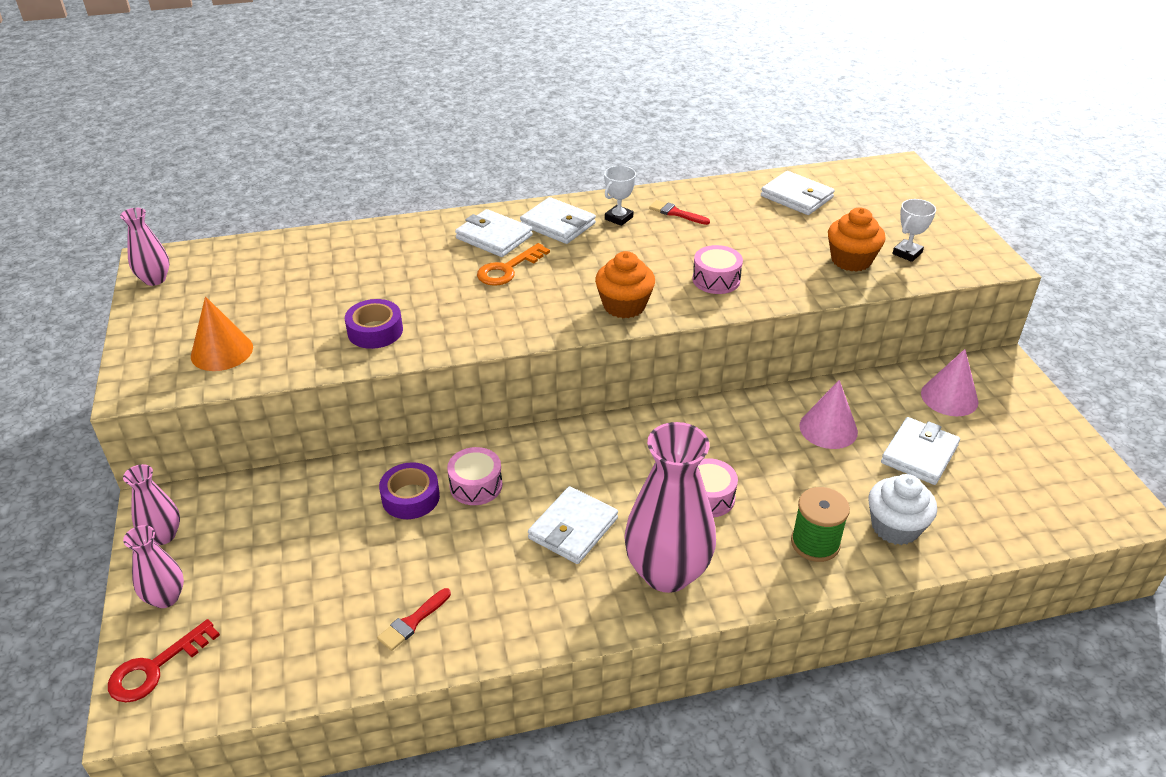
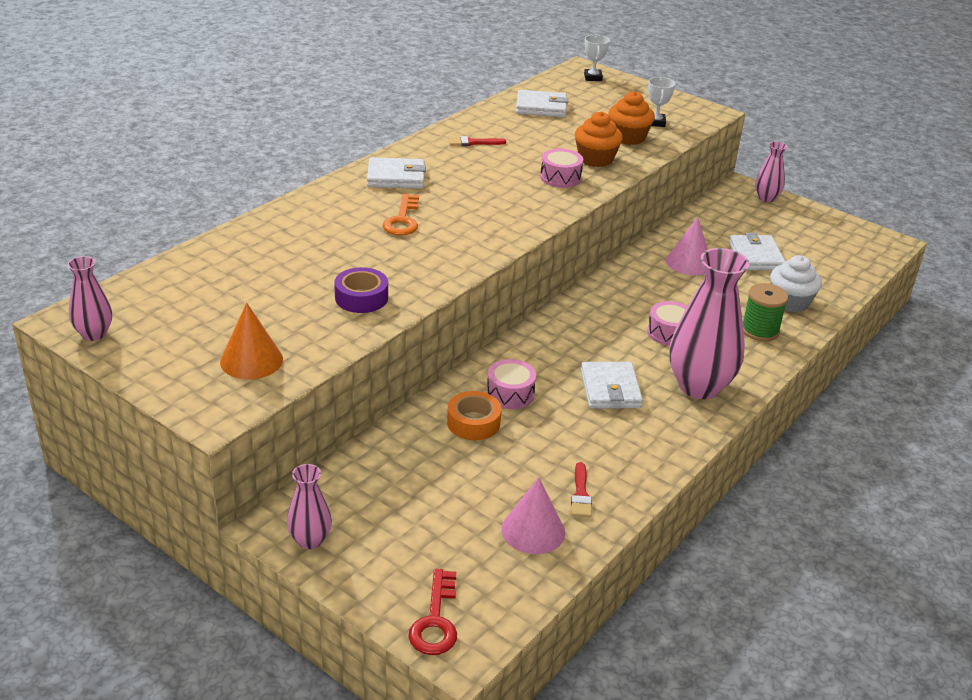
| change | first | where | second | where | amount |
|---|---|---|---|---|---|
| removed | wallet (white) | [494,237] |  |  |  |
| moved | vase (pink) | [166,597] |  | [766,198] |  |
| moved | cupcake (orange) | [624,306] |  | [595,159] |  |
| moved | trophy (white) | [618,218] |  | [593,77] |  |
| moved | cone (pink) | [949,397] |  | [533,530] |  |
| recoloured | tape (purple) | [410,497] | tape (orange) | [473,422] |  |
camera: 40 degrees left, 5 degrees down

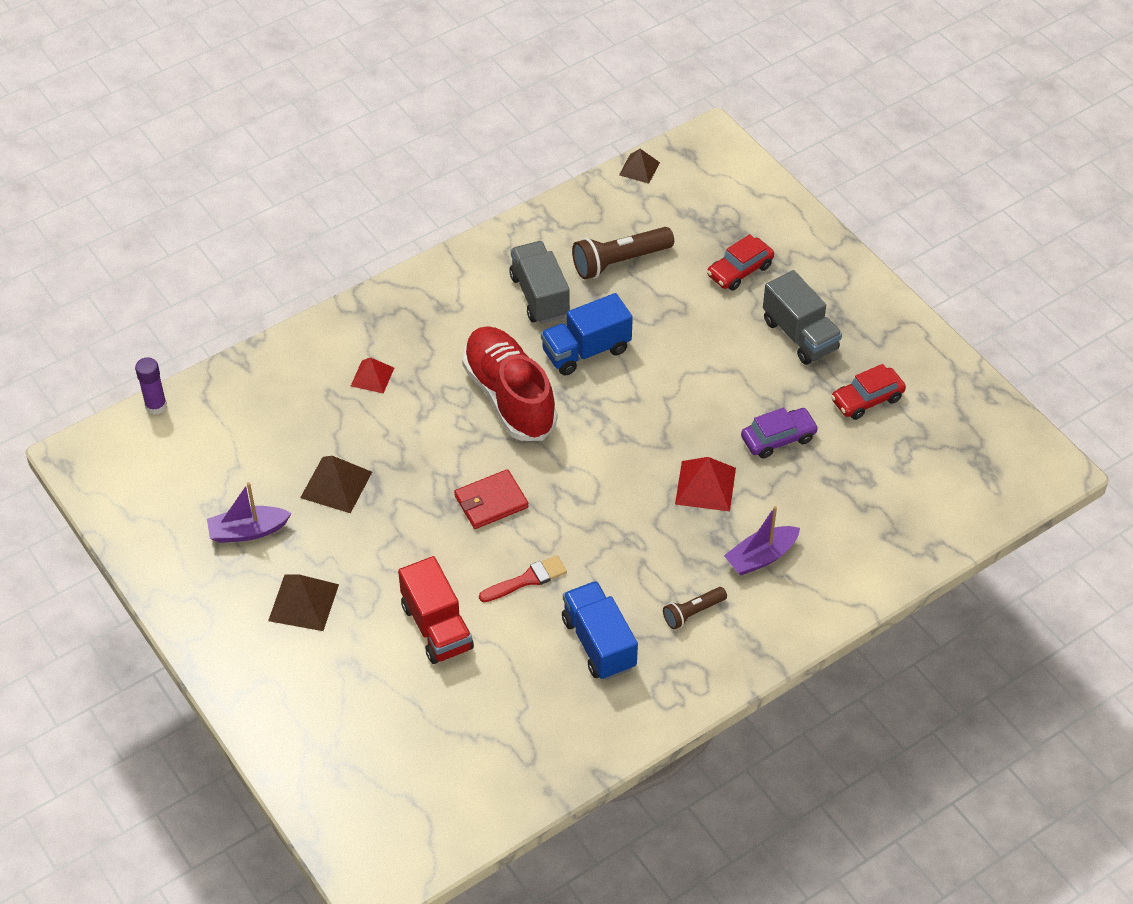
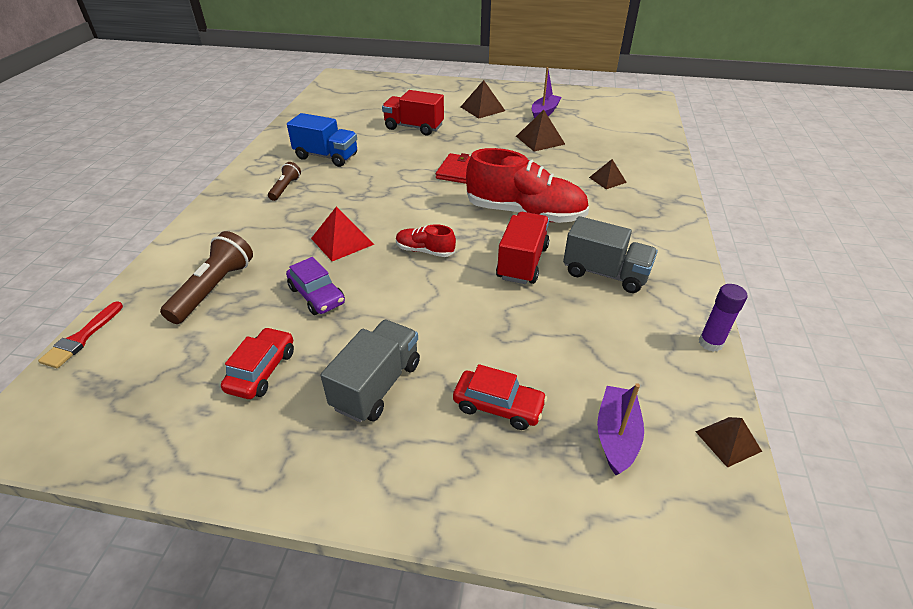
| change | first | where | second | where | amount |
|---|---|---|---|---|---|
| added |  |  | shoe (red) | [425,251] |  |
| moved | glue stick (purple) | [156,406] |  | [710,343] |  |
| moved | brush (red) | [527,579] |  | [81,338] |  |
| moved | flashlight (brown) | [620,262] |  | [214,289] |  |
| moved | boat (purple) | [761,557] |  | [616,435] |  |
| recoloured | pyramid (red) | [372,377] | pyramid (brown) | [607,180] |  |
| recoloured | truck (blue) | [586,351] | truck (red) | [522,262] |  |
| turned | car (red) | [739,271] |  | [498,406] | 105 degrees clockwise |
| turned | car (purple) | [778,438] |  | [317,295] | 60 degrees counterclockwise |
| turned | truck (grey) | [800,335] |  | [377,385] | 105 degrees clockwise |
camera: 135 degrees right, 10 degrees down

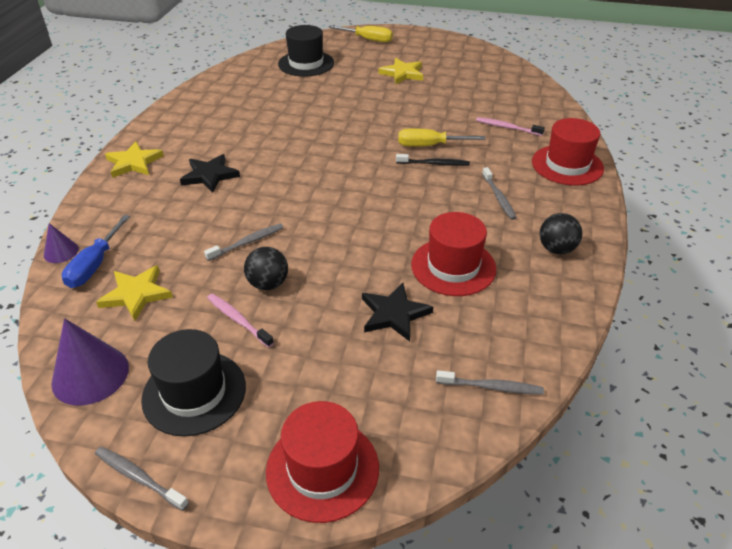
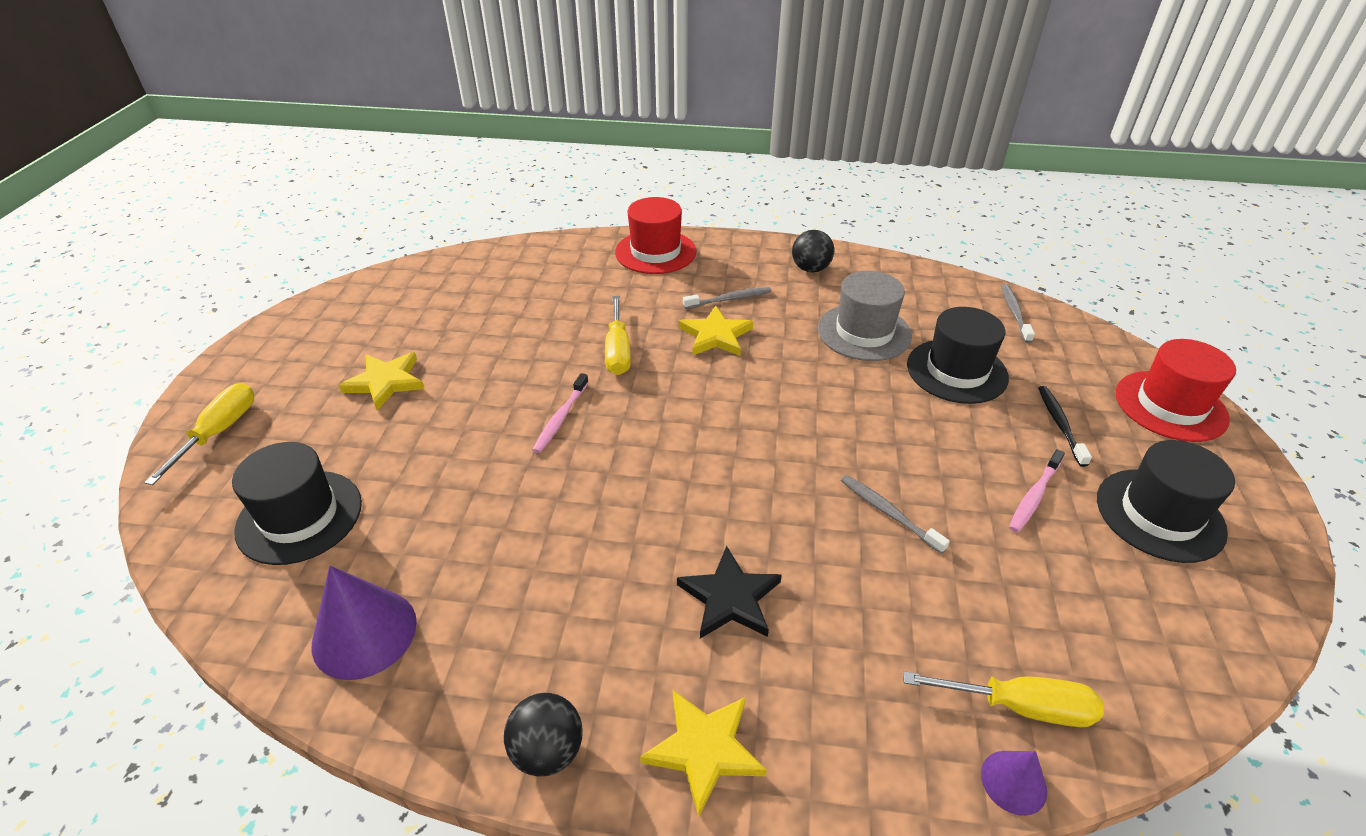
| change | first | where | second | where | amount |
|---|---|---|---|---|---|
| removed | toothbrush (grey) | [139,478] |  |  |  |
| moved | cone (purple) | [90,374] |  | [364,633] |  |
| moved | star (yellow) | [136,294] |  | [716,335] |  |
| moved | ball (black) | [268,284] |  | [548,750] |  |
| moved | toothbrush (black) | [434,164] |  | [1060,425] |  |
| moved | toothbrush (pink) | [507,127] |  | [561,418] |  |
| replaced | star (black) | [394,314] | hat (black) | [956,371] |  |
| recoloured | screwdriver (blue) | [95,265] | screwdriver (yellow) | [1019,706] |  |
| recoloured | hat (red) | [453,266] | hat (grey) | [864,332] |  |
camera: 95 degrees left, 0 degrees up

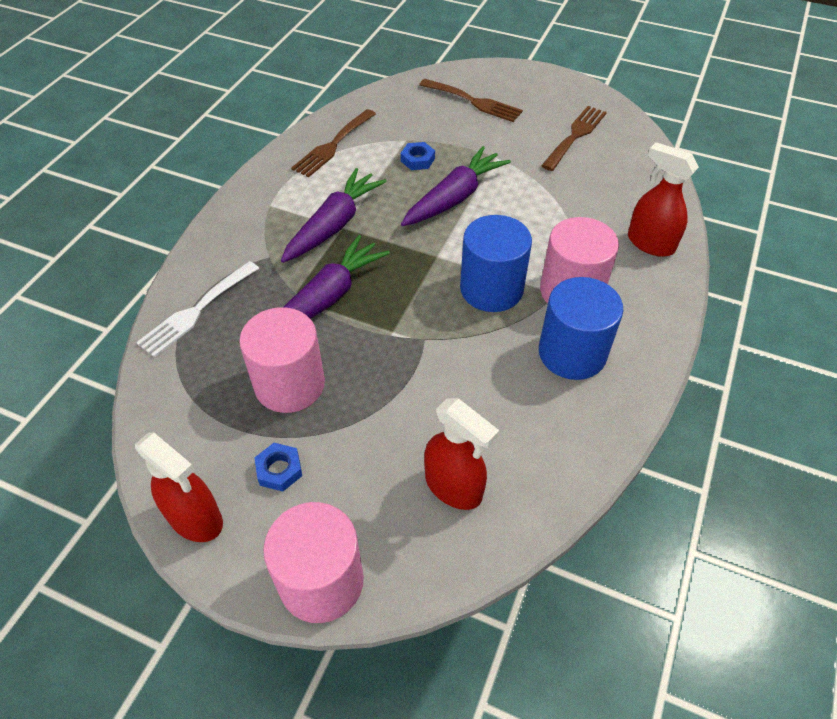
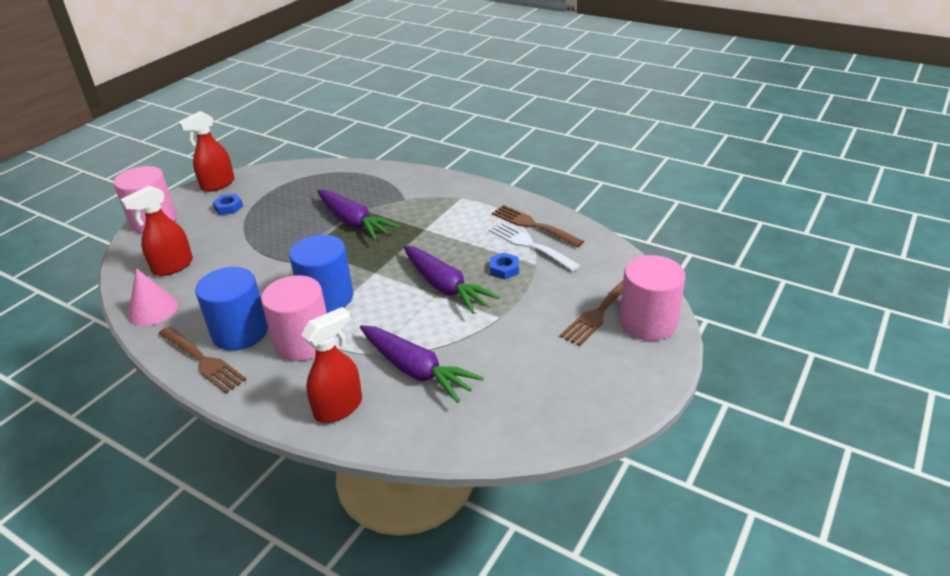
| change | first | where | second | where | amount |
|---|---|---|---|---|---|
| added |  |  | cone (pink) | [153,310] |  |
| moved | fork (white) | [196,311] |  | [530,245] |  |
| moved | cylinder (pink) | [289,384] |  | [648,322] |  |
| moved | carrot (purple) | [334,225] |  | [416,370] |  |
| moved | fork (brown) | [575,135] |  | [203,361] |  |
camera: 100 degrees right, 15 degrees down

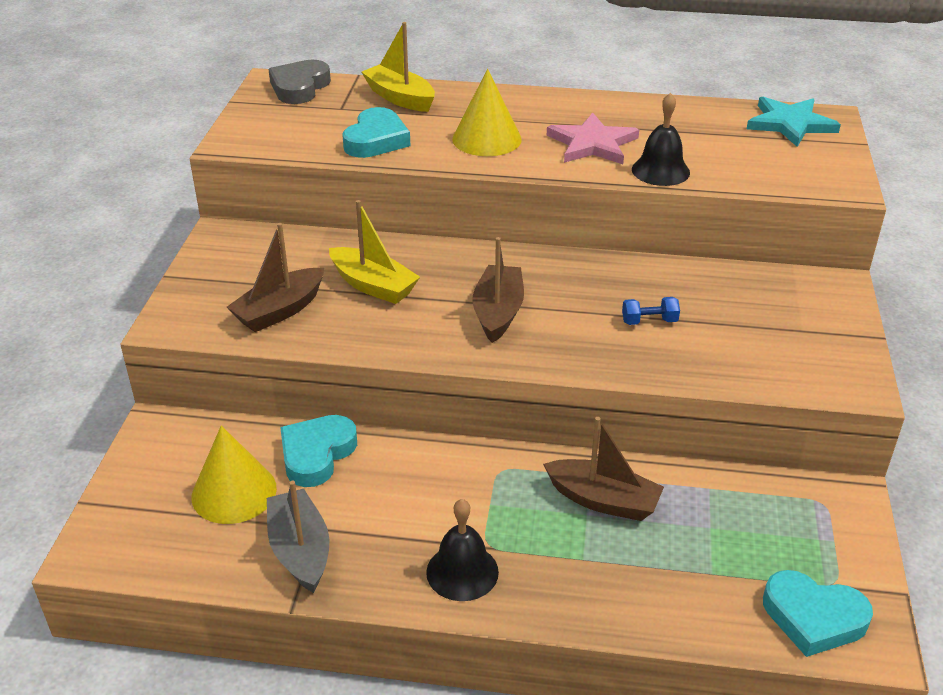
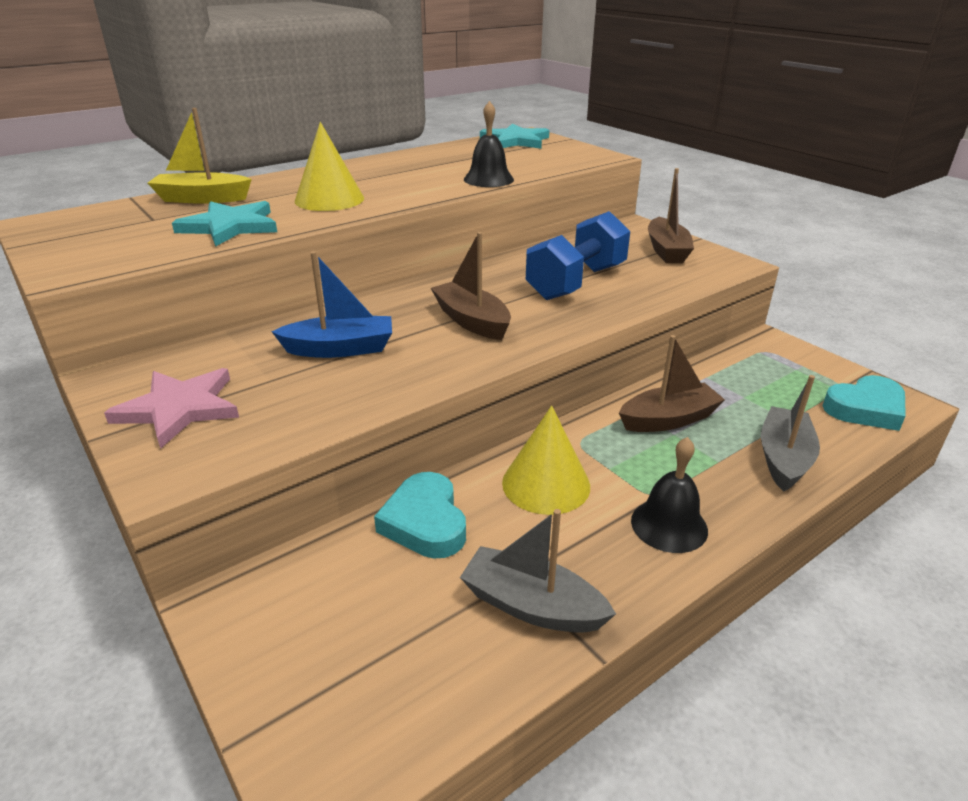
| change | first | where | second | where | amount |
|---|---|---|---|---|---|
| removed | heart (grey) | [299,87] |  |  |  |
| added |  |  | boat (grey) | [783,458] |  |
| moved | cone (yellow) | [234,492] |  | [546,484] |  |
| moved | boat (brown) | [280,310] |  | [666,250] |  |
| moved | star (pink) | [592,144] |  | [179,408] |  |
| replaced | heart (turquoise) | [376,140] | star (turquoise) | [230,226] |  |
| recoloured | boat (yellow) | [373,286] | boat (blue) | [340,349] |  |
| resized | dumbbell (blue) | [649,321] |  | [576,282] | x2.48 |
camera: 45 degrees left, 5 degrees down

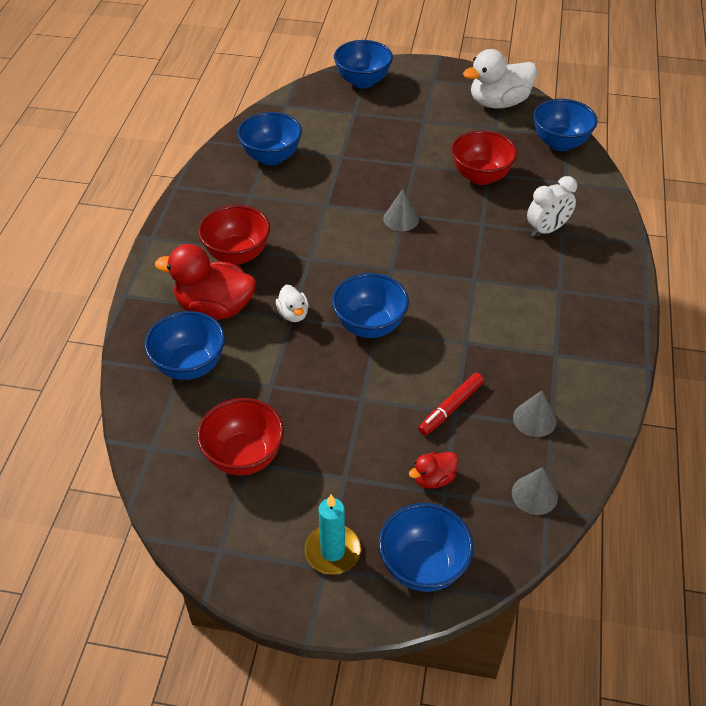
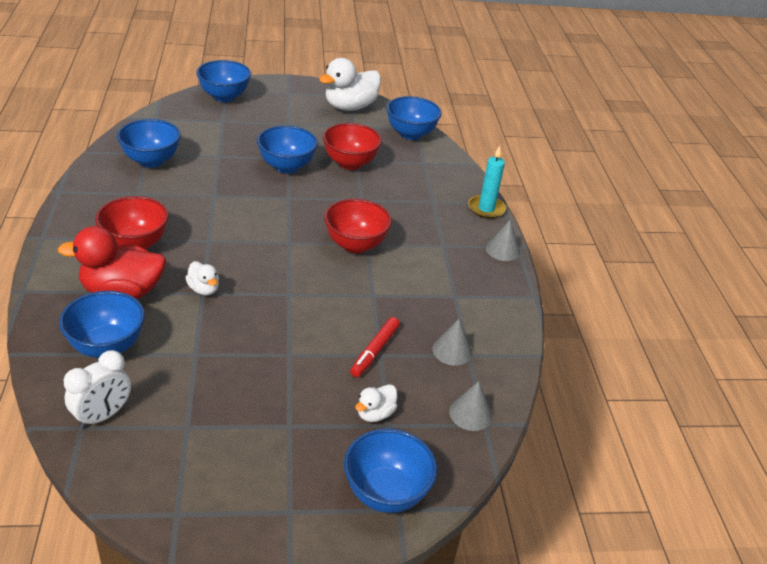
| change | first | where | second | where | amount |
|---|---|---|---|---|---|
| moved | bowl (red) | [244,456] |  | [355,245] |  |
| moved | candle (turquoise) | [332,551] |  | [486,209] |  |
| moved | bowl (blue) | [369,325] |  | [286,166] |  |
| moved | cone (grey) | [401,219] |  | [502,250] |  |
| moved | clock (white) | [547,230] |  | [102,416] |  |
| recoloured | duck (red) | [433,478] | duck (white) | [375,414] |  |
camera: 20 degrees left, 10 degrees down

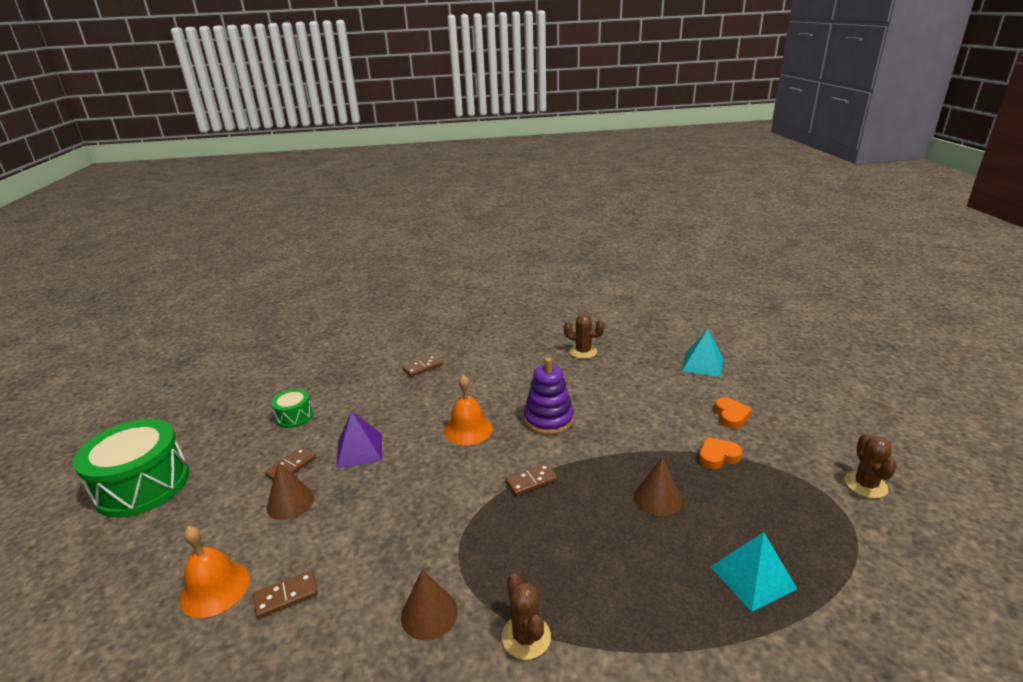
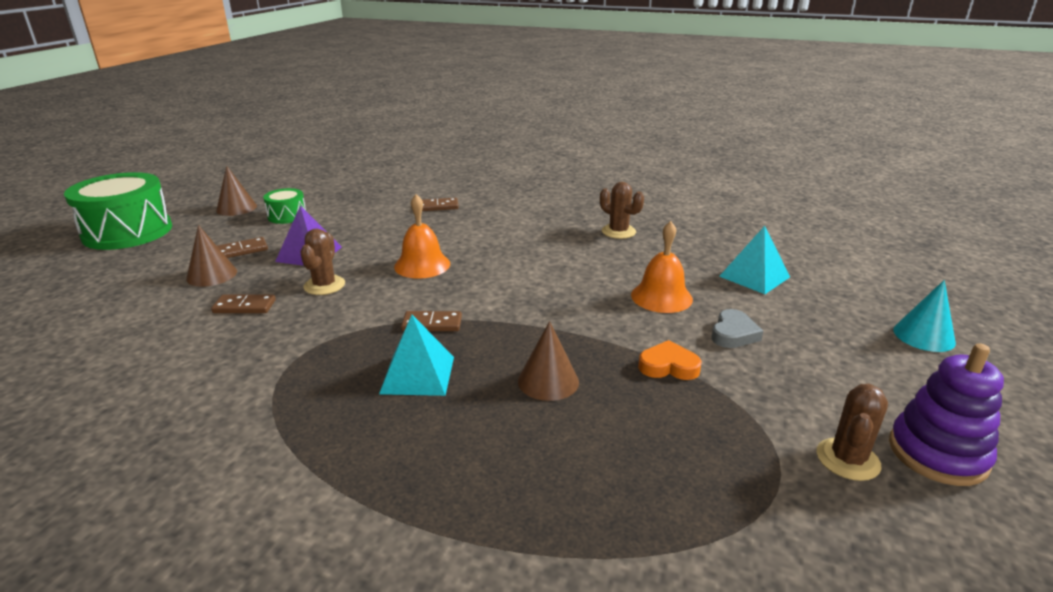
| change | first | where | second | where | amount |
|---|---|---|---|---|---|
| added |  |  | cone (turquoise) | [924,336] |  |
| moved | bell (orange) | [215,588] |  | [661,297] |  |
| moved | domino (brown) | [286,596] |  | [244,306] |  |
| moved | cone (brown) | [429,613] |  | [236,208] |  |
| moved | cactus (brown) | [526,637] |  | [324,285] |  |
| moved | stacking toy (purple) | [548,419] |  | [937,453] |  |
| moved | pyramid (turquoise) | [752,577] |  | [418,374] |  |
| recoloured | heart (orange) | [731,416] | heart (grey) | [733,334] |  |
camera: 25 degrees right, 0 degrees up

